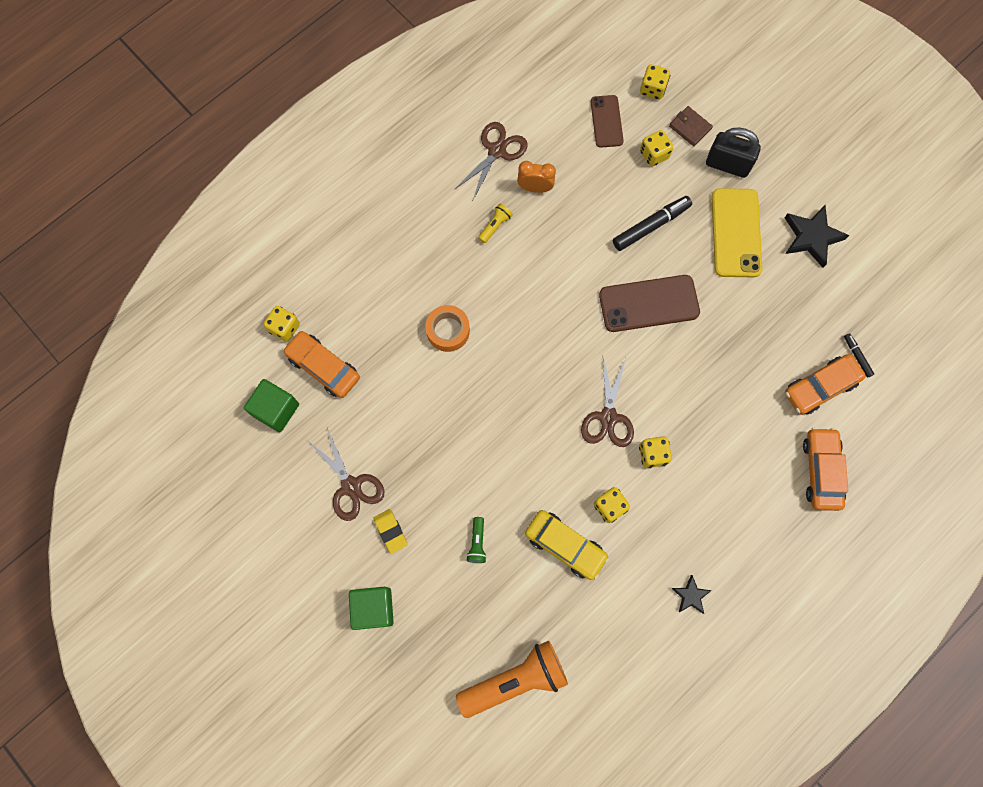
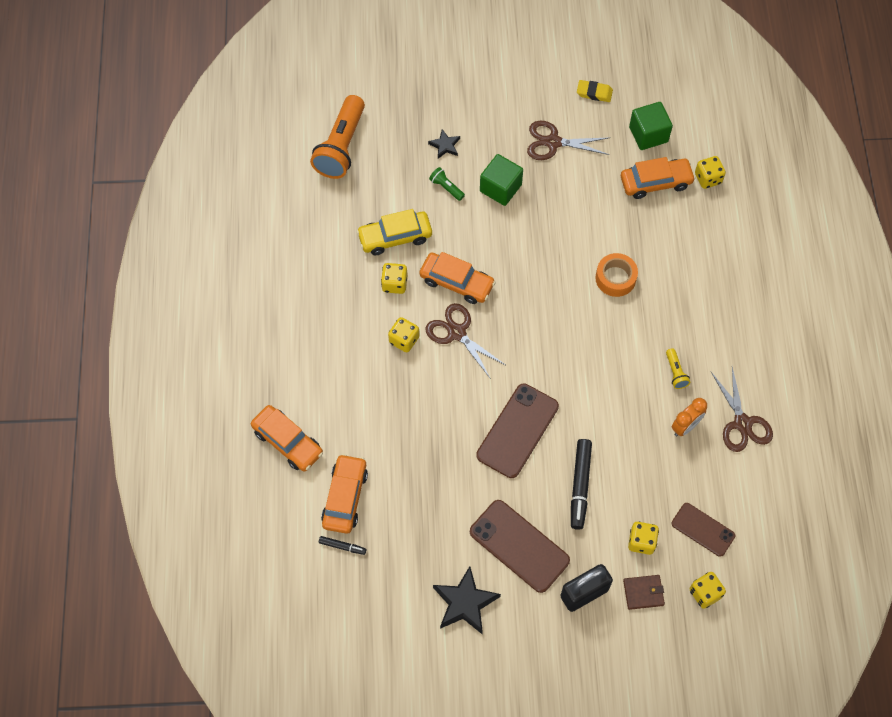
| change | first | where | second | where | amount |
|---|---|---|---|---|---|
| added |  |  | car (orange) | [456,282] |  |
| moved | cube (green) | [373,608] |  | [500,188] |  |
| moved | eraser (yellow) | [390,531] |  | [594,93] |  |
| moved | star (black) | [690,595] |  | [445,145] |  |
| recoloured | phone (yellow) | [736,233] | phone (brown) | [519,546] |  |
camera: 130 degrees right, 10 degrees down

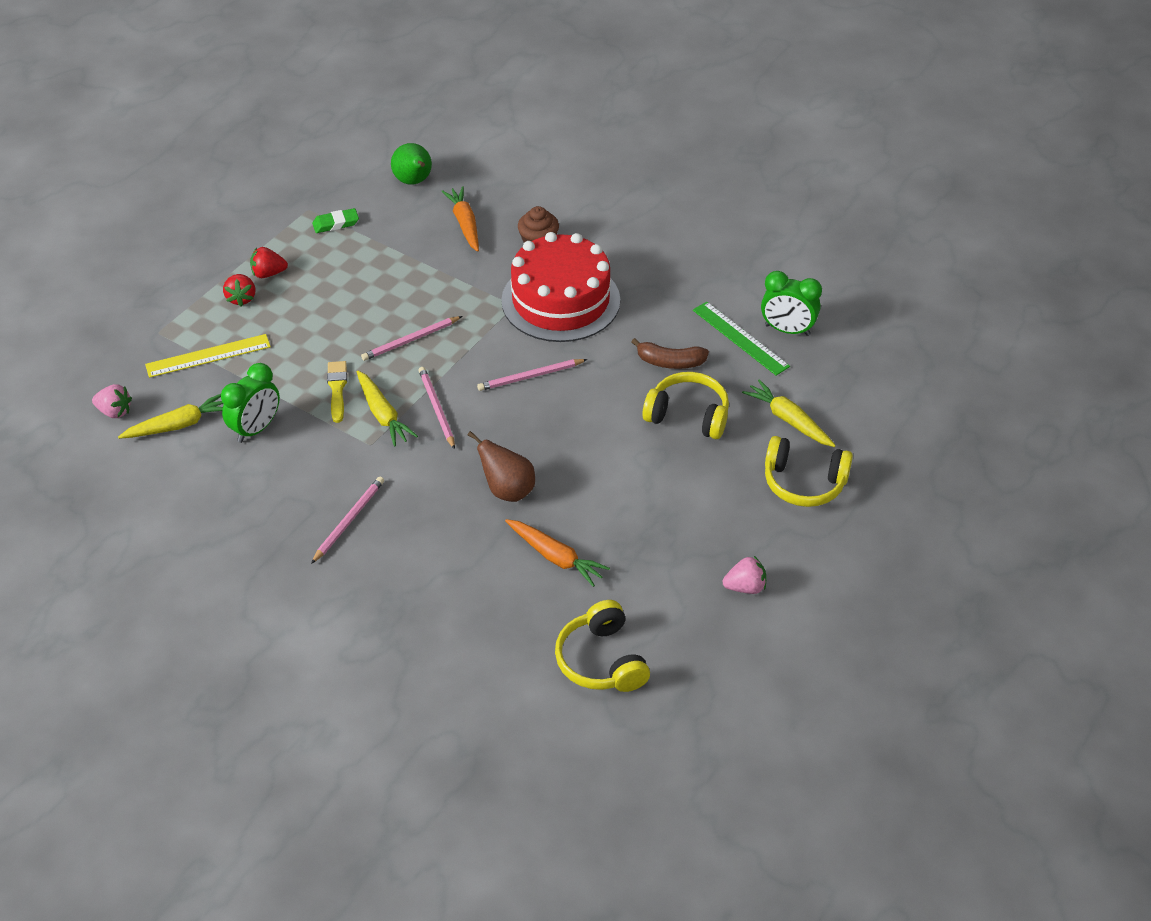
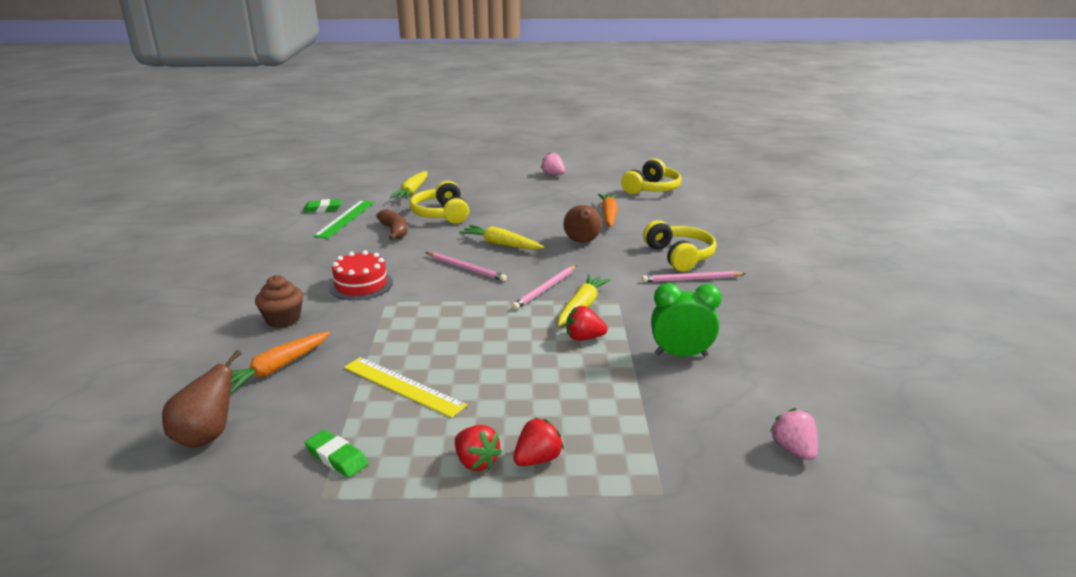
| change | first | where | second | where | amount |
|---|---|---|---|---|---|
| removed | pencil (pink) | [410,340] |  |  |  |
| moved | carrot (yellow) | [179,425] |  | [501,244] |  |
| moved | ruler (yellow) | [208,356] |  | [403,386] |  |
| moved | headphones (yellow) | [804,483] |  | [679,256] |  |
| replaced | brush (yellow) | [337,389] | strawberry (red) | [584,338] |  |
| replaced | clock (green) | [787,330] | eraser (green) | [323,209] |  |
| recoloured | pear (green) | [414,182] | pear (brown) | [207,436] |  |
| resized | cake (red) | [560,300] |  | [361,285] | x0.54 |
camera: 125 degrees left, 20 degrees down

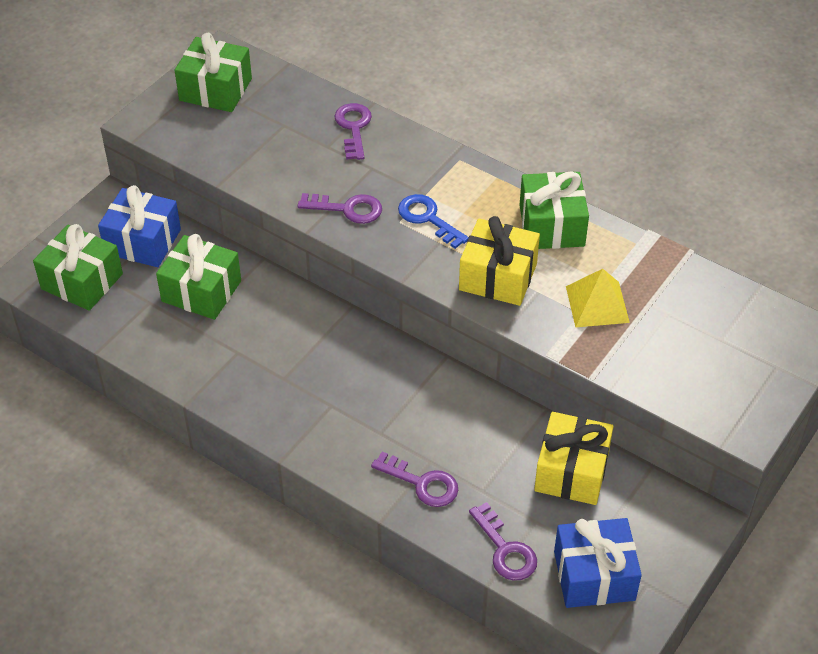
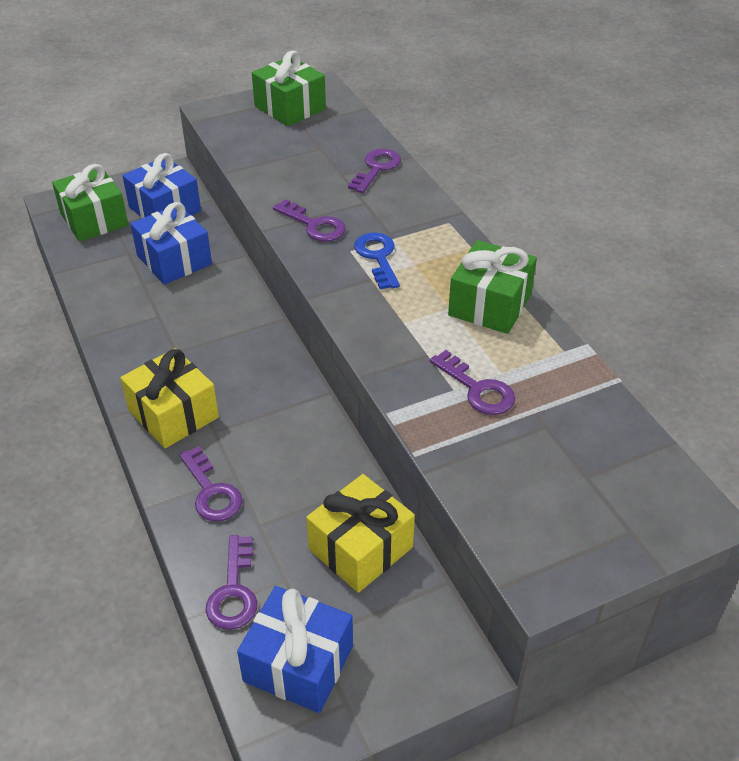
| change | first | where | second | where | amount |
|---|---|---|---|---|---|
| moved | gift (yellow) | [498,277] |  | [173,414] |  |
| replaced | pyramid (yellow) | [597,304] | key (purple) | [477,389] |  |
| recoloured | gift (green) | [201,291] | gift (blue) | [174,260] |  |
camera: 30 degrees right, 5 degrees down

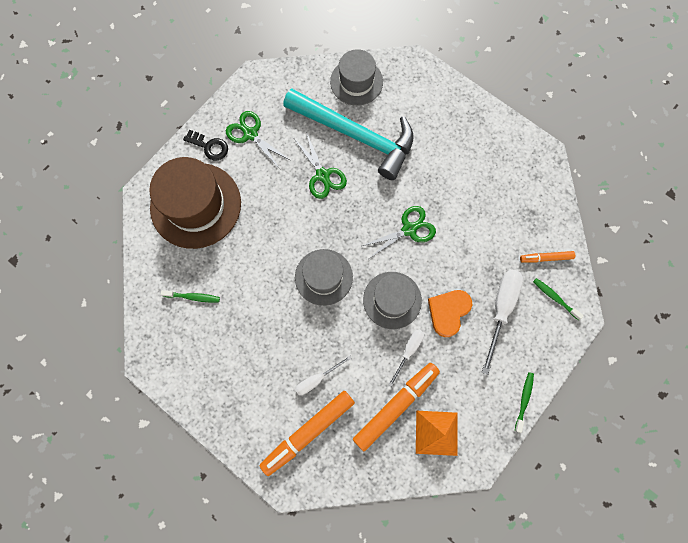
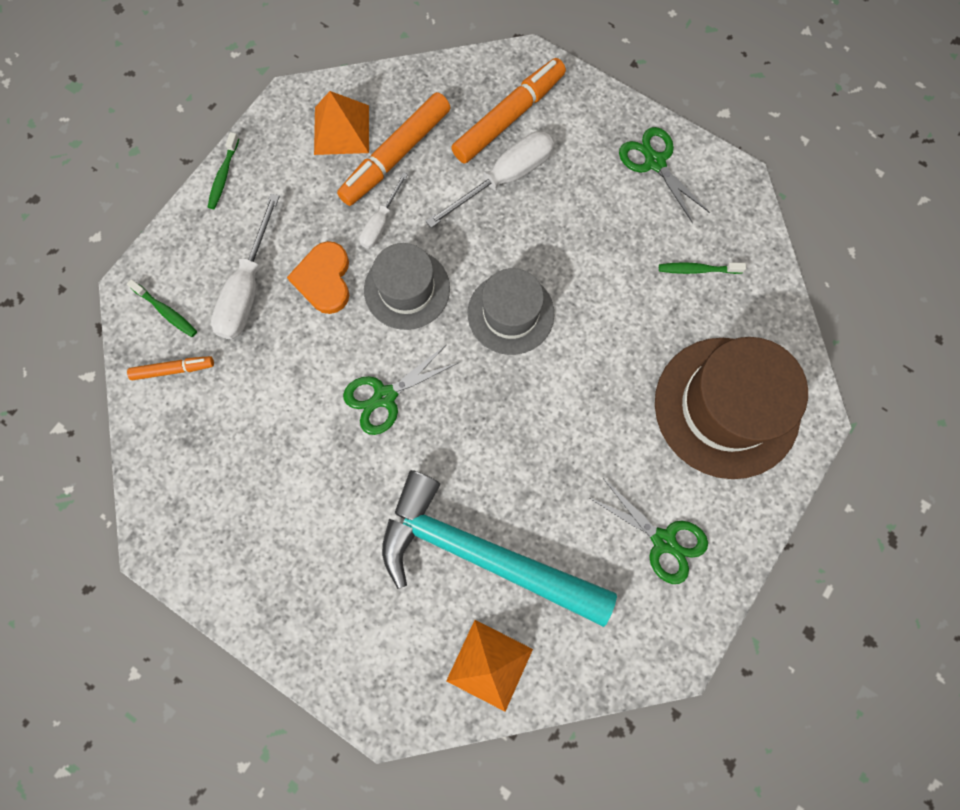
| change | first | where | second | where | amount |
|---|---|---|---|---|---|
| removed | key (black) | [209,146] |  |  |  |
| moved | scissors (green) | [322,175] |  | [655,162] |  |
| replaced | hat (grey) | [356,82] | pyramid (orange) | [489,664] |  |
| turned | heart (orange) | [448,312] |  | [324,279] | 150 degrees clockwise |
| resized | screwdriver (white) | [317,379] |  | [504,179] | x1.73 |
camera: 175 degrees right, 0 degrees up

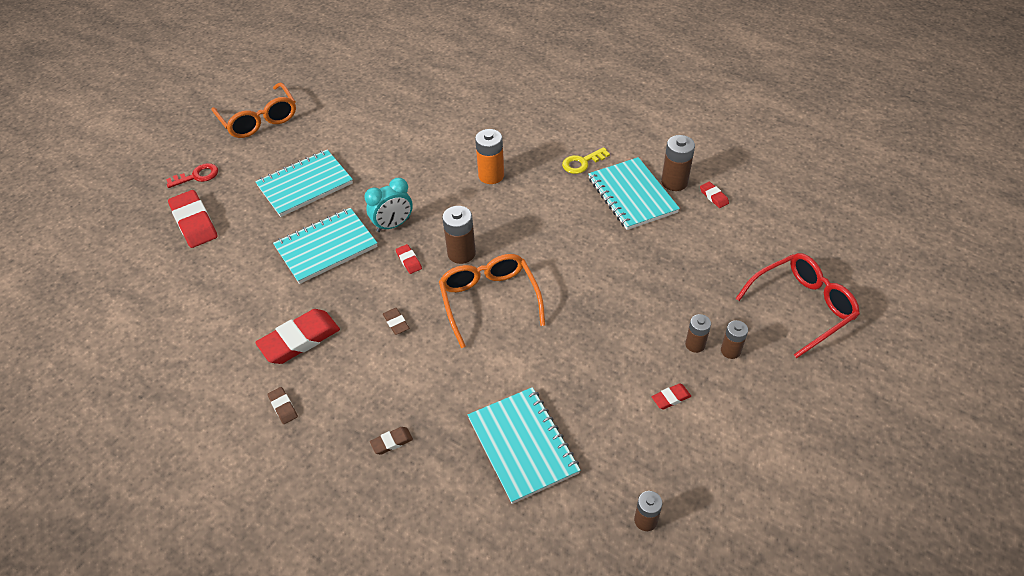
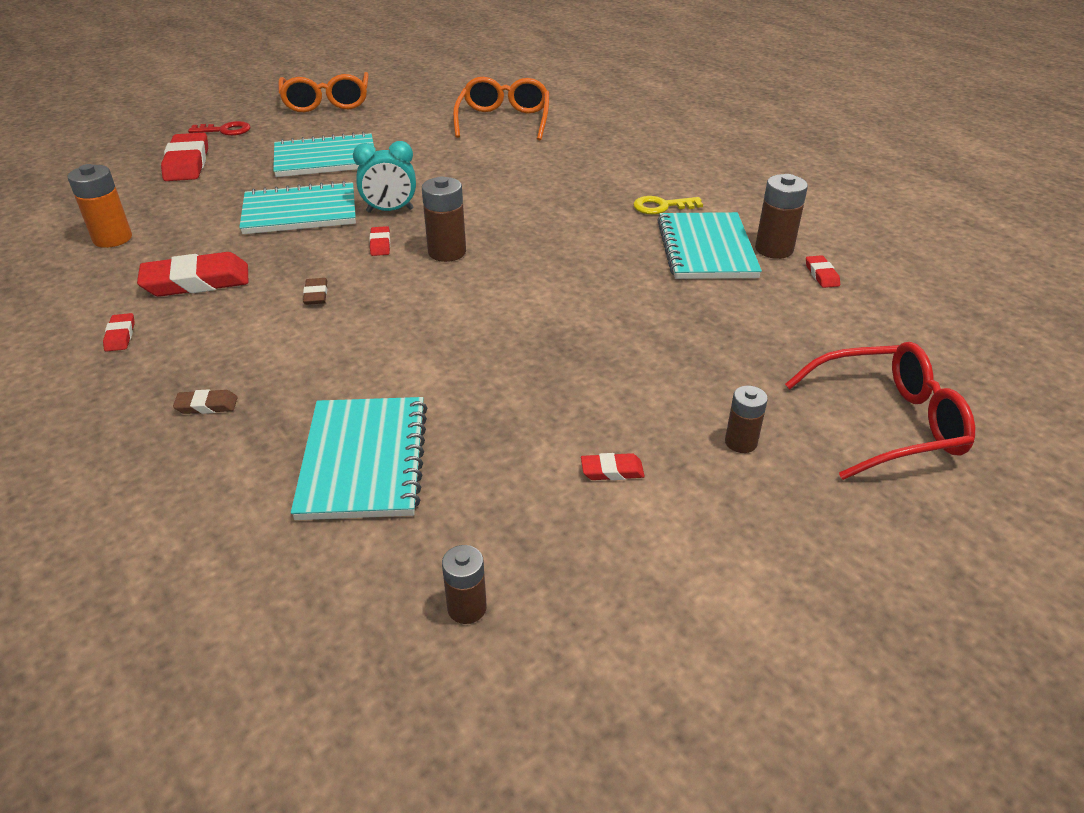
| change | first | where | second | where | amount |
|---|---|---|---|---|---|
| removed | battery (brown) | [695,344] |  |  |  |
| moved | glasses (orange) | [489,301] |  | [503,121] |  |
| moved | battery (orange) | [491,175] |  | [112,238] |  |
| recoloured | eraser (brown) | [283,407] | eraser (red) | [120,335] |  |
camera: 20 degrees right, 10 degrees down

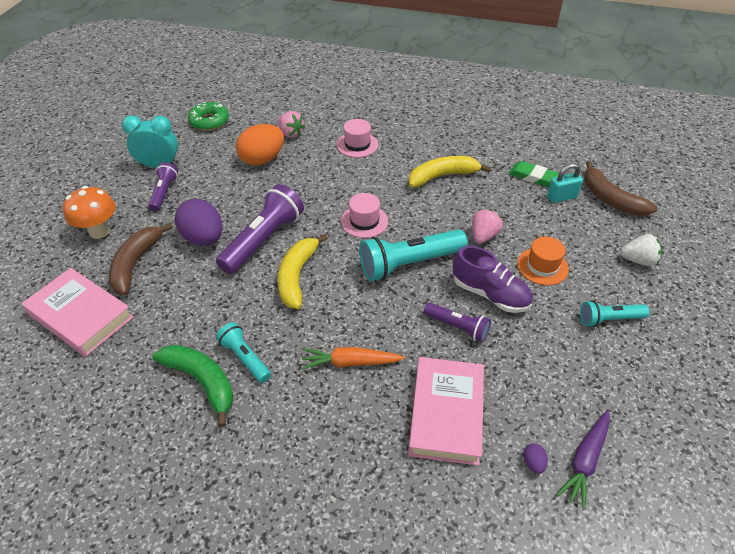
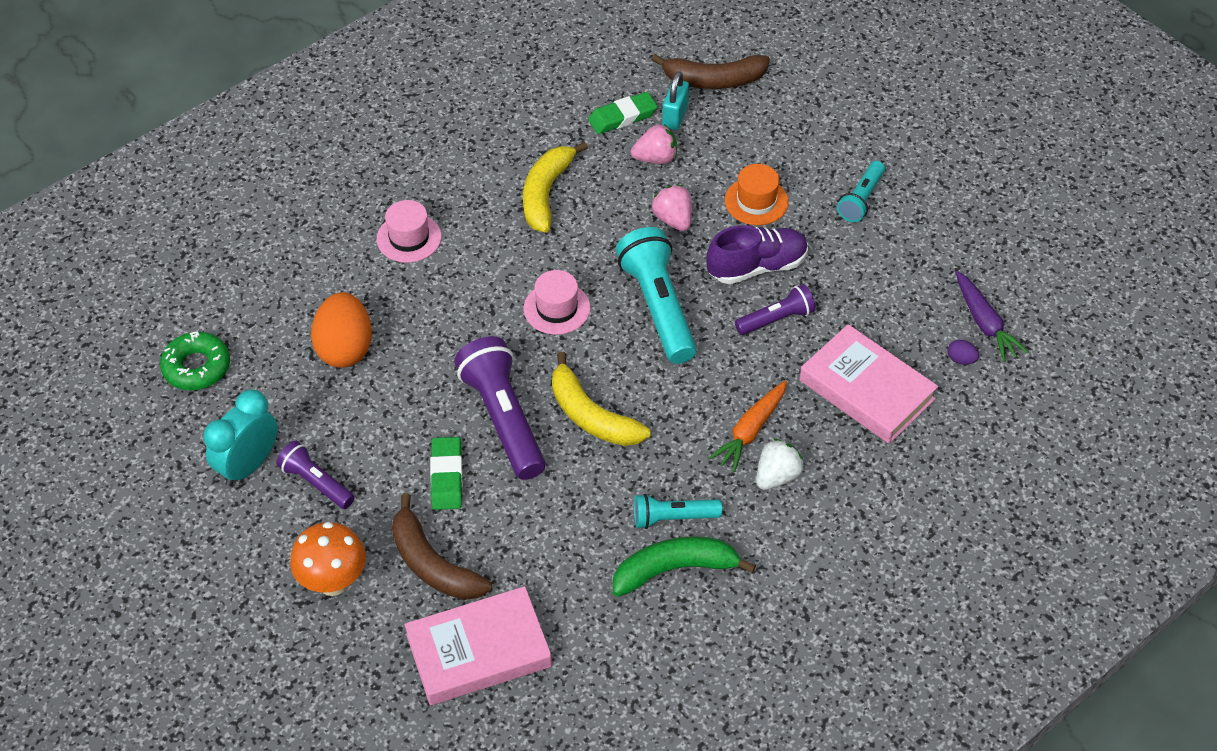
| change | first | where | second | where | amount |
|---|---|---|---|---|---|
| moved | strawberry (pink) | [290,133] |  | [655,158] |  |
| moved | strawberry (white) | [638,260] |  | [777,476] |  |
| replaced | egg (purple) | [203,238] | eraser (green) | [447,476] |  |
| turned | flashlight (turquoise) | [409,264] |  | [658,307] | 150 degrees clockwise |
camera: 55 degrees left, 5 degrees up

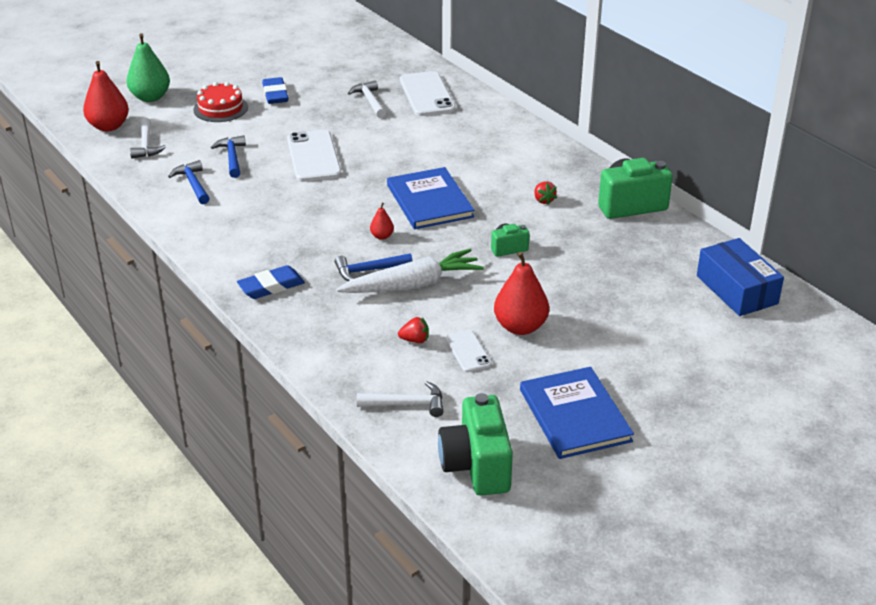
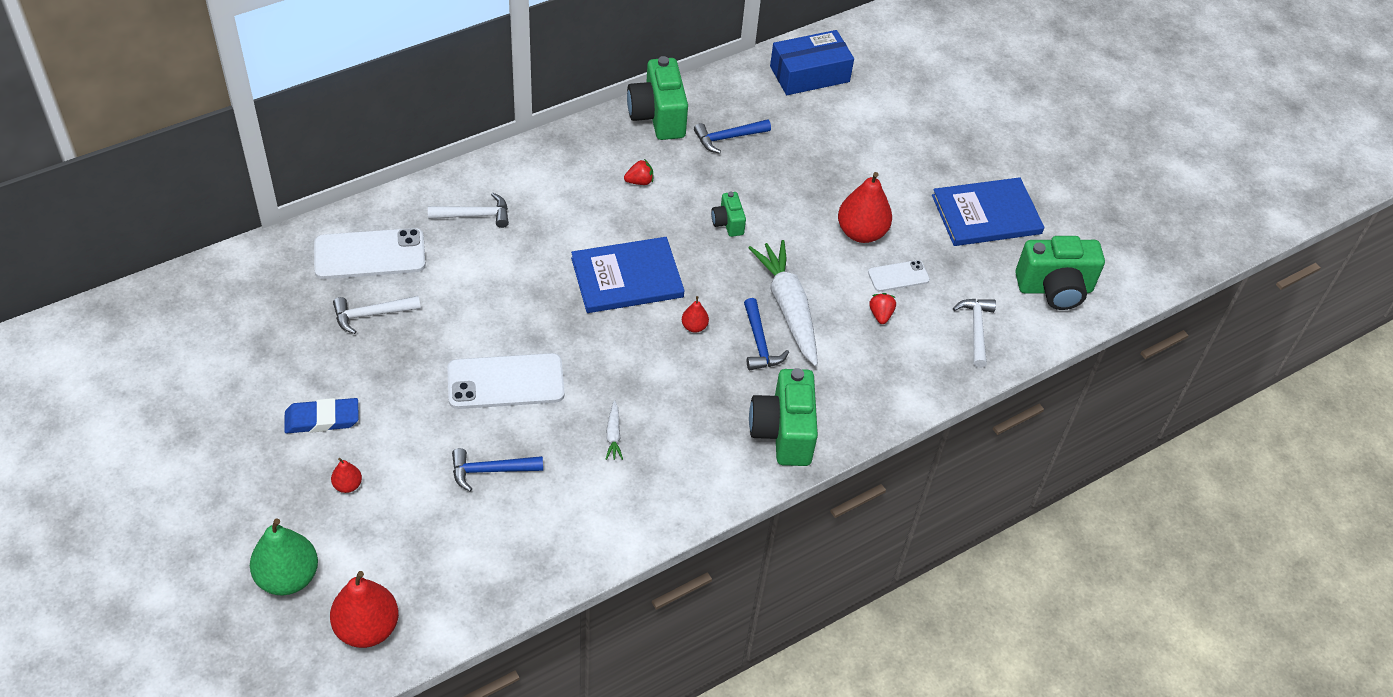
| change | first | where | second | where | amount |
|---|---|---|---|---|---|
| added |  |  | carrot (white) | [613,435] |  |
| moved | hammer (white) | [146,145] |  | [474,215] |  |
| moved | hammer (blue) | [193,184] |  | [728,138] |  |
| replaced | cake (red) | [220,108] | pear (red) | [348,485] |  |
| replaced | eraser (blue) | [271,286] | camera (green) | [783,432] |  |
camera: 90 degrees left, 15 degrees up

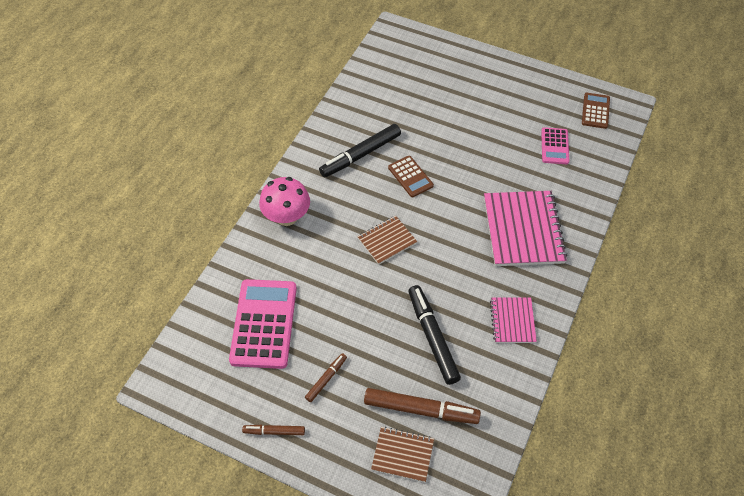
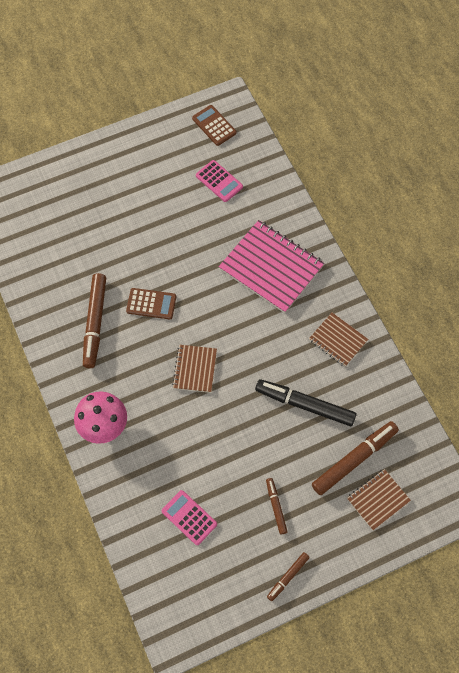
| change | first | where | second | where | amount |
|---|---|---|---|---|---|
| recoloured | marker (black) | [360,155] | marker (brown) | [95,323] |  |
| recoloured | notebook (pink) | [512,321] | notebook (brown) | [338,340] |  |
| resized | calculator (pink) | [264,324] |  | [189,517] | x0.54 |
camera: 50 degrees left, 10 degrees up

